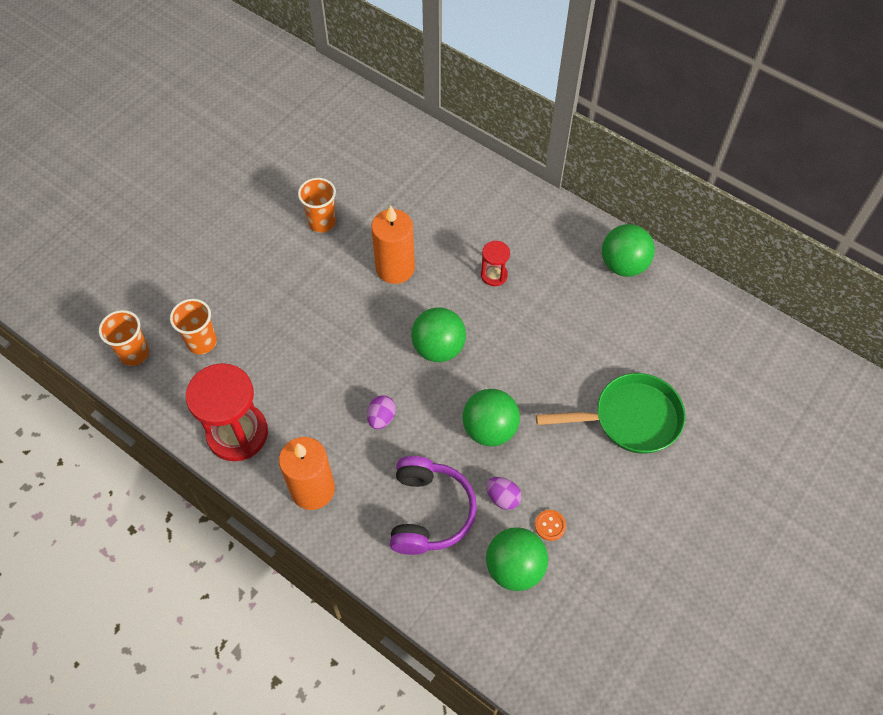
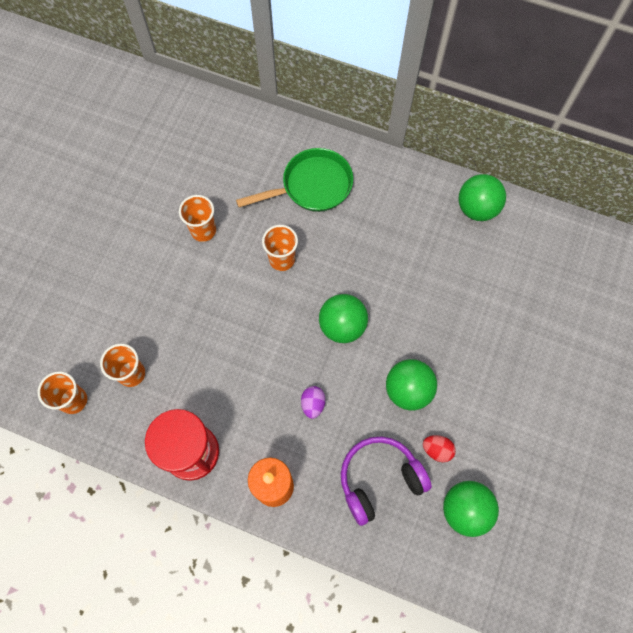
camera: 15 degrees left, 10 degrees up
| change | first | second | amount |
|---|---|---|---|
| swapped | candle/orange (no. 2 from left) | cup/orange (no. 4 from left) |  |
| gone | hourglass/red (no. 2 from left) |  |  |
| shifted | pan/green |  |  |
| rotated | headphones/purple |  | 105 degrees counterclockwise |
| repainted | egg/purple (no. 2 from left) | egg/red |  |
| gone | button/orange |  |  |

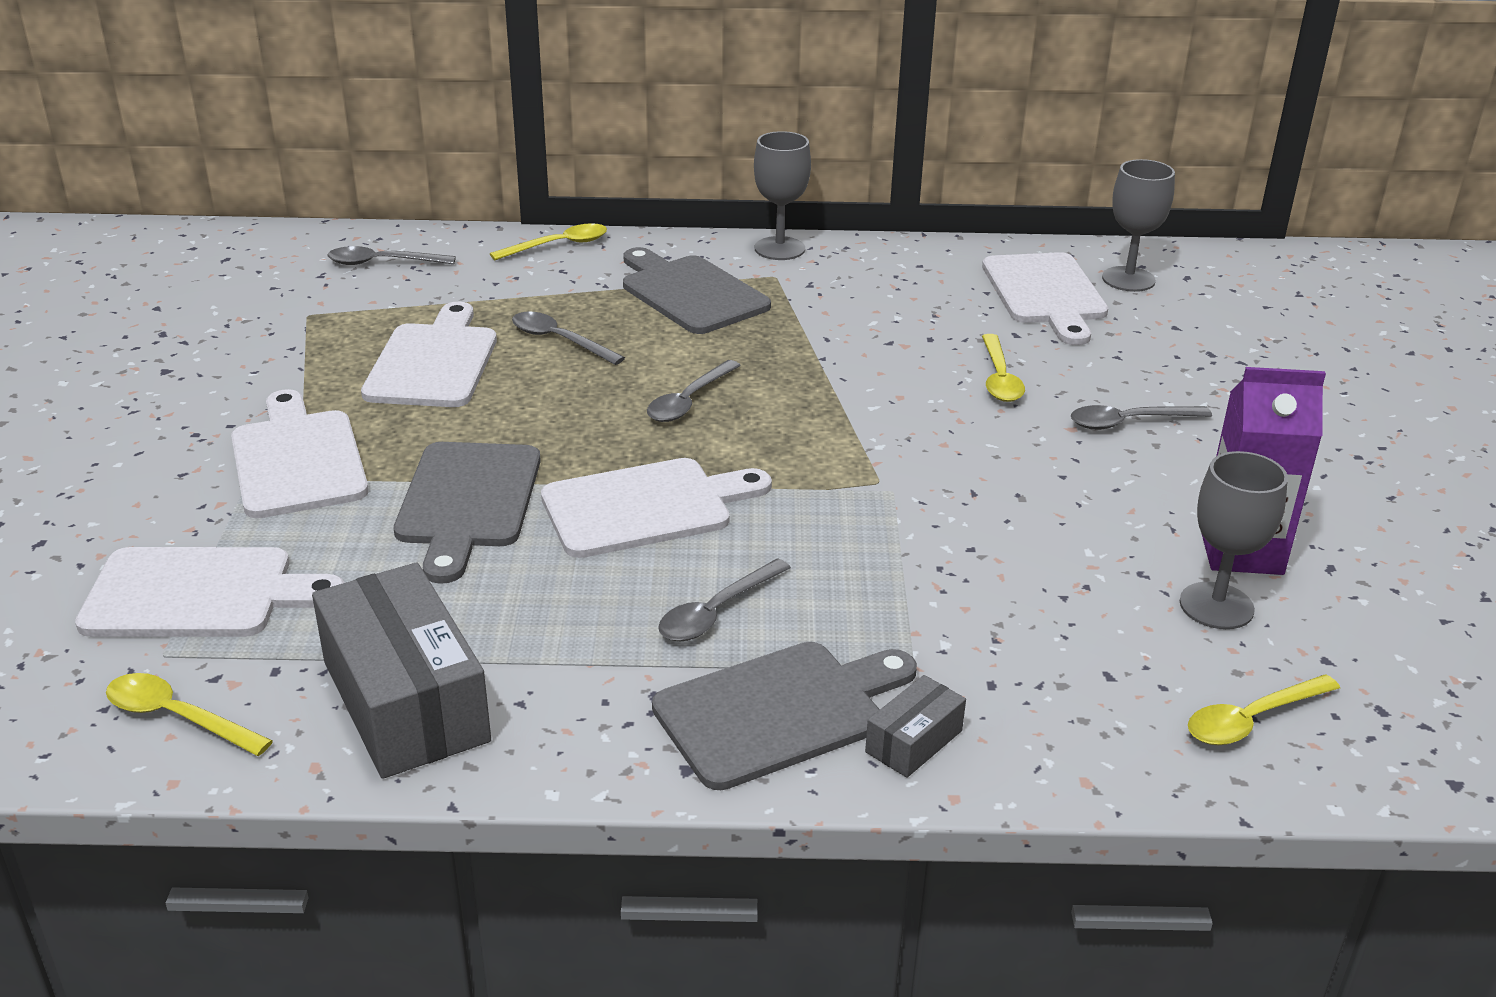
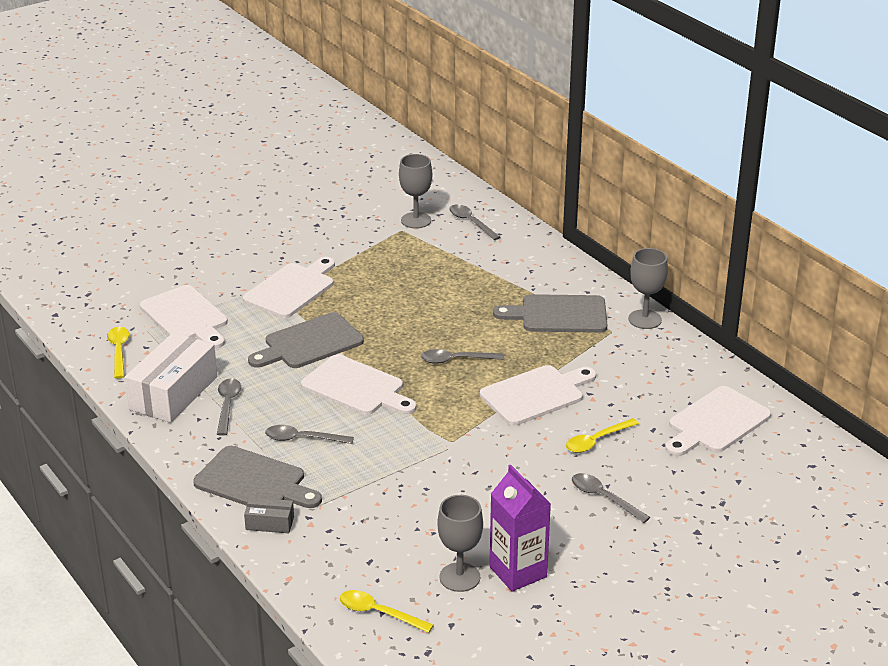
camera: 55 degrees right, 0 degrees up
| change | first | second | amount |
|---|---|---|---|
| shifted | goblet/grey (no. 2 from left in the first image) | goblet/grey (no. 1 from left) |  |
| gone | spoon/yellow (no. 2 from left) |  |  |
| rotated | cutting board/grey (no. 2 from left in the first image) | cutting board/grey (no. 3 from left) | 105 degrees counterclockwise |
| shifted | cutting board/white (no. 3 from left in the first image) | cutting board/white (no. 4 from left) |  |
| shifted | spoon/grey (no. 2 from left in the first image) | spoon/grey (no. 1 from left) |  |
| repainted | box/grey (no. 1 from left) | box/white |  |

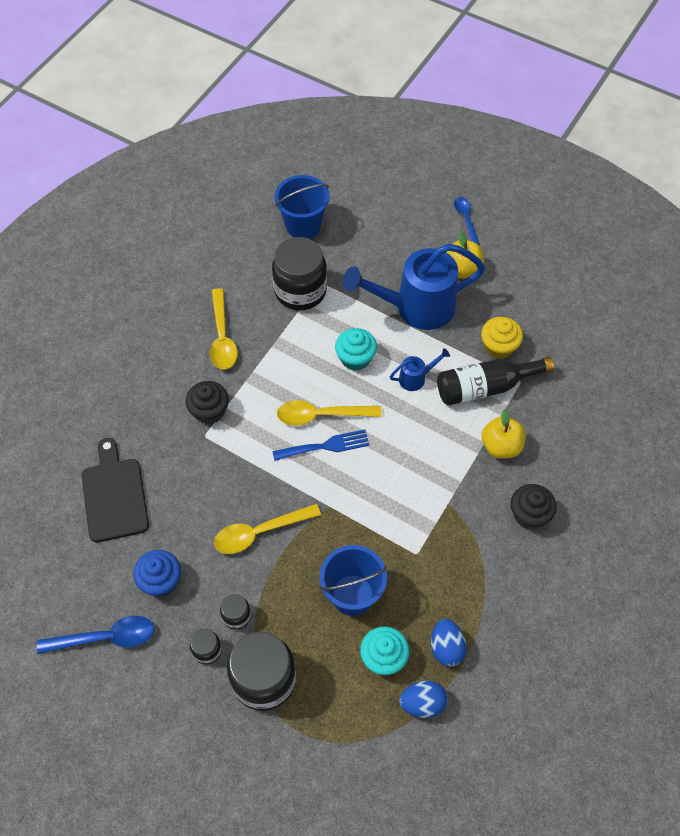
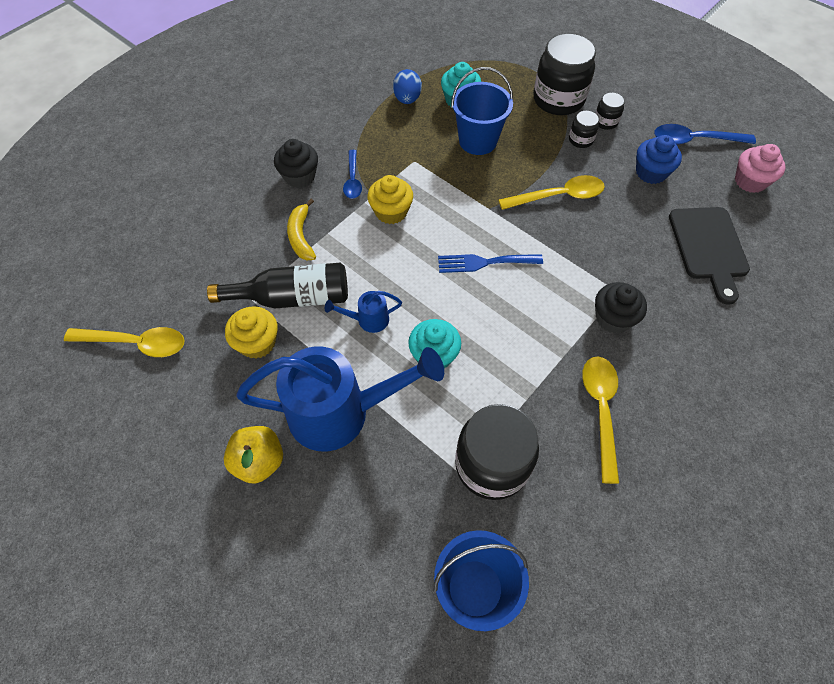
camera: 170 degrees left, 0 degrees up
| change | first | second | amount |
|---|---|---|---|
| shifted | spoon/blue (no. 2 from left in the first image) | spoon/blue (no. 1 from left) |  |
| shifted | spoon/yellow (no. 3 from left in the first image) | spoon/yellow (no. 1 from left) |  |
| swapped | apple/yellow (no. 2 from left) | banana/yellow |  |
| gone | egg/blue (no. 1 from left) |  |  |
| new |  | cupcake/pink |  |
| new |  | cupcake/yellow (no. 2 from left) |  |

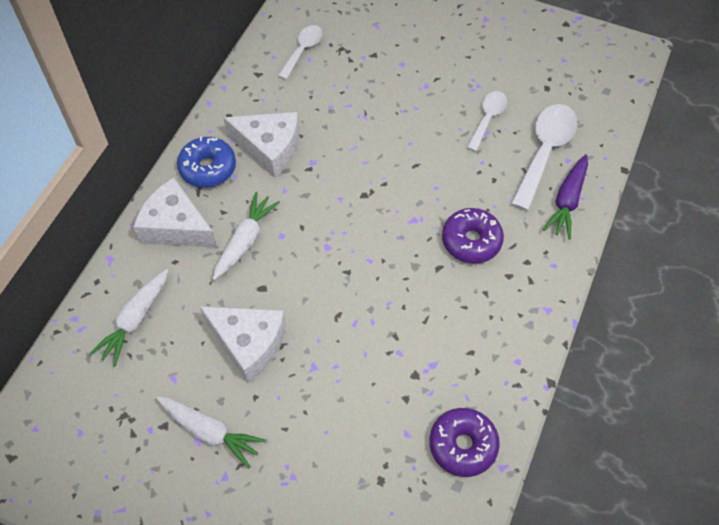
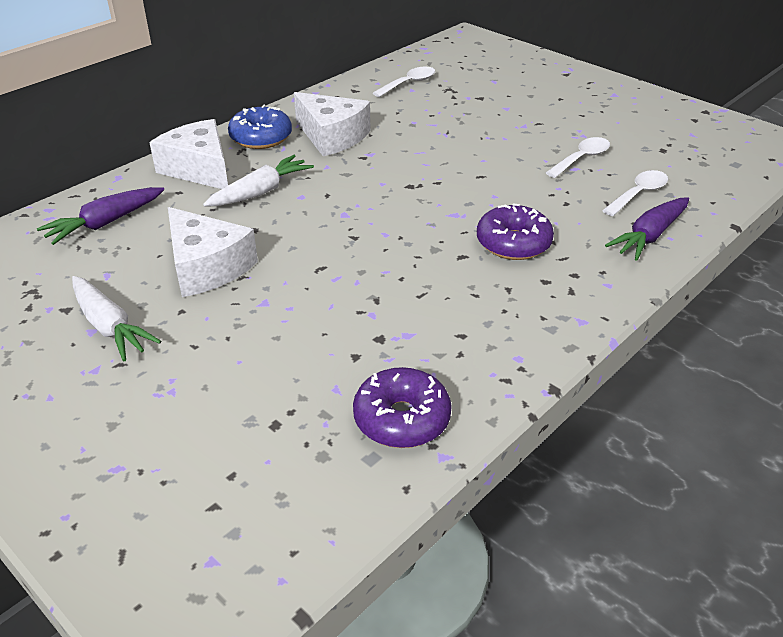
camera: 20 degrees right, 20 degrees down
| change | first | second | amount |
|---|---|---|---|
| scaled | spoon/white (no. 3 from left) |  | x0.60 |
| repainted | carrot/white (no. 1 from left) | carrot/purple (no. 1 from left) |  |

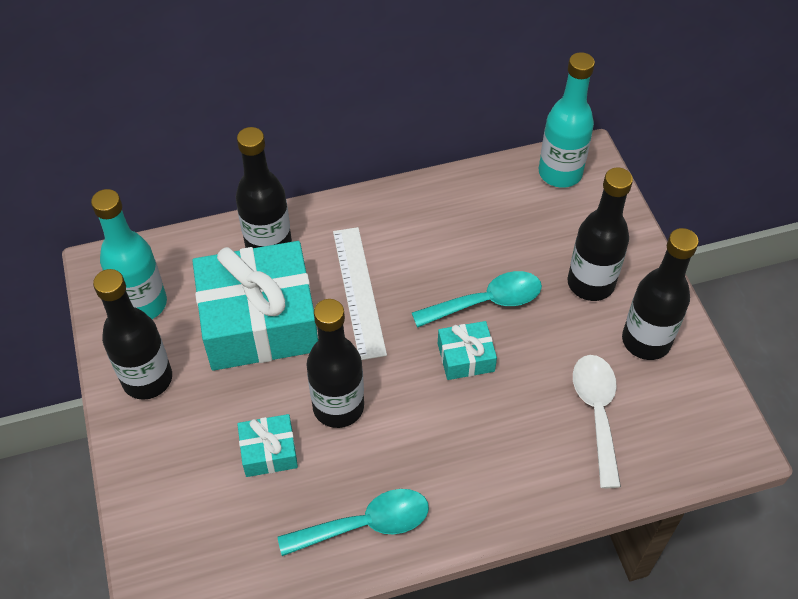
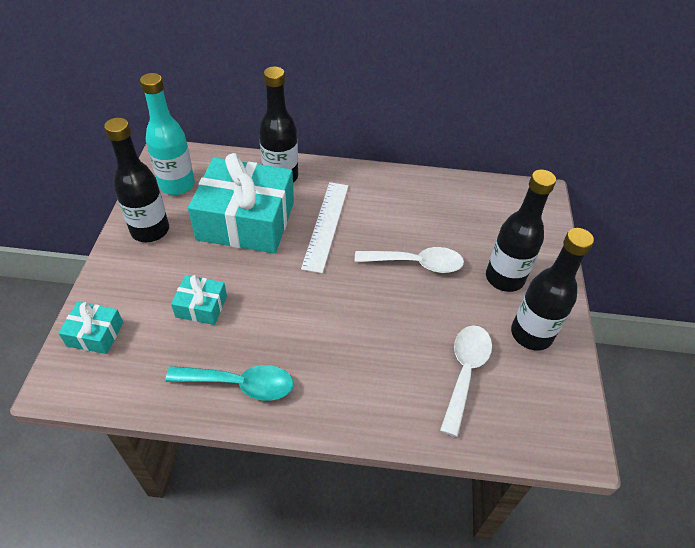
camera: 20 degrees right, 5 degrees down
| change | first | second | amount |
|---|---|---|---|
| gone | bottle/turquoise (no. 2 from left) |  |  |
| repainted | spoon/turquoise (no. 2 from left) | spoon/white (no. 1 from left) |  |
| gone | bottle/black (no. 3 from left) |  |  |
| shifted | gift/turquoise (no. 3 from left in the first image) | gift/turquoise (no. 1 from left) |  |

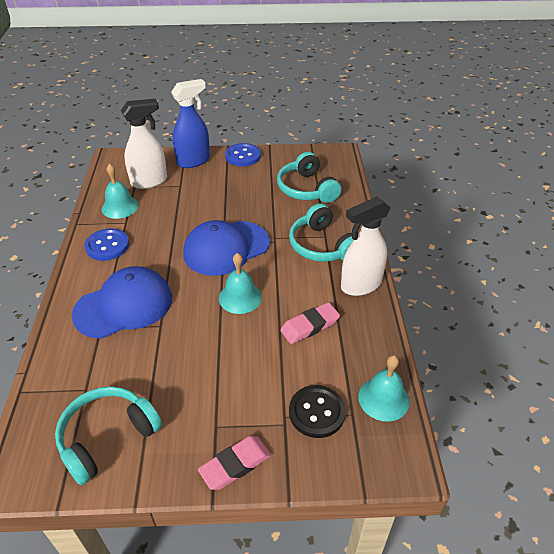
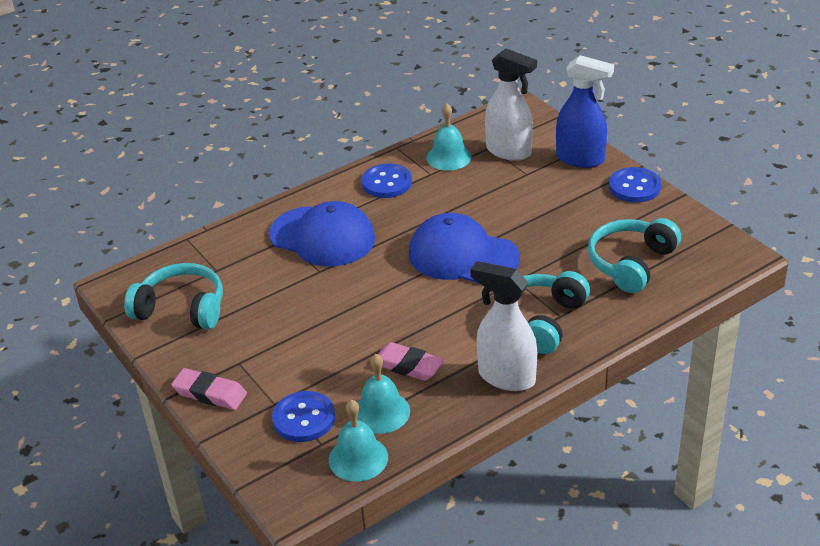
camera: 60 degrees right, 5 degrees down
| change | first | second | amount |
|---|---|---|---|
| shifted | bell/turquoise (no. 2 from left) |  |  |
| repainted | button/black | button/blue (no. 1 from left) |  |

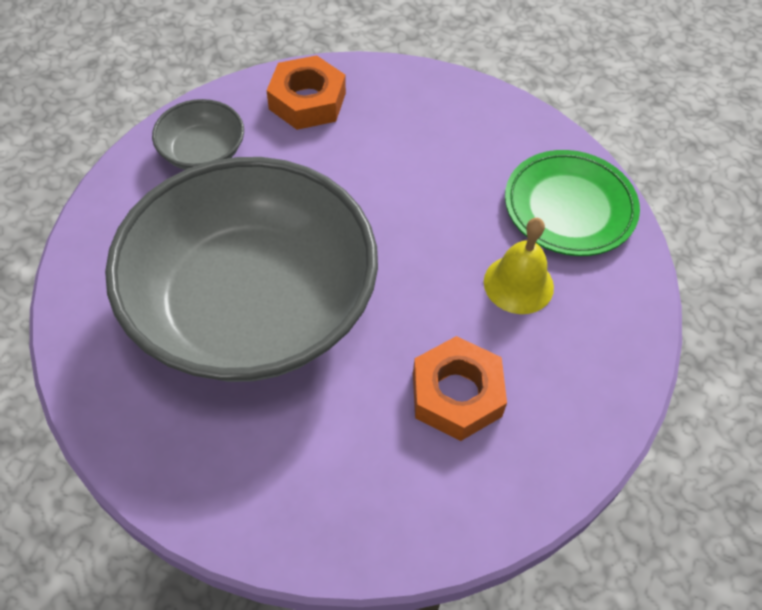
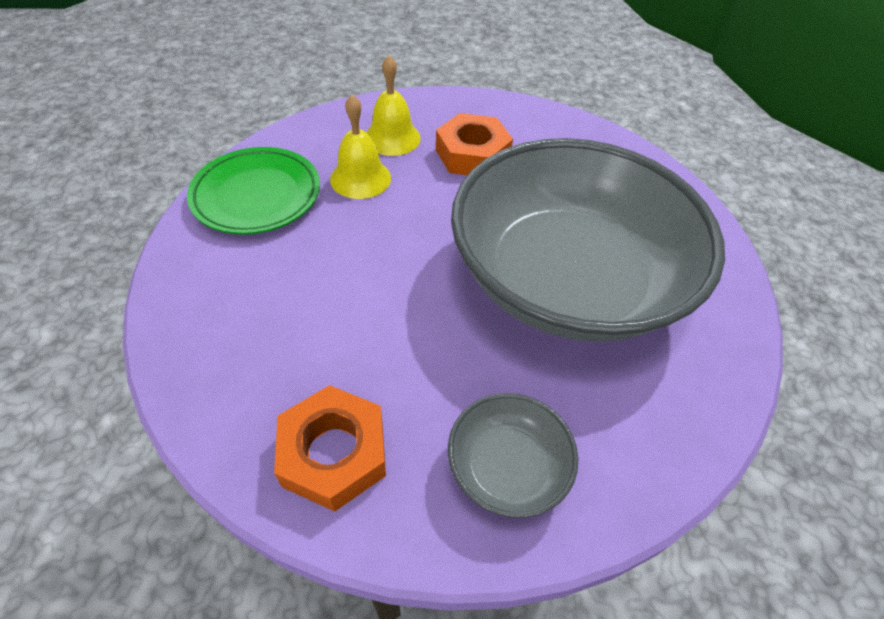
camera: 140 degrees left, 5 degrees down
| change | first | second | amount |
|---|---|---|---|
| new |  | bell/yellow (no. 2 from left) |  |

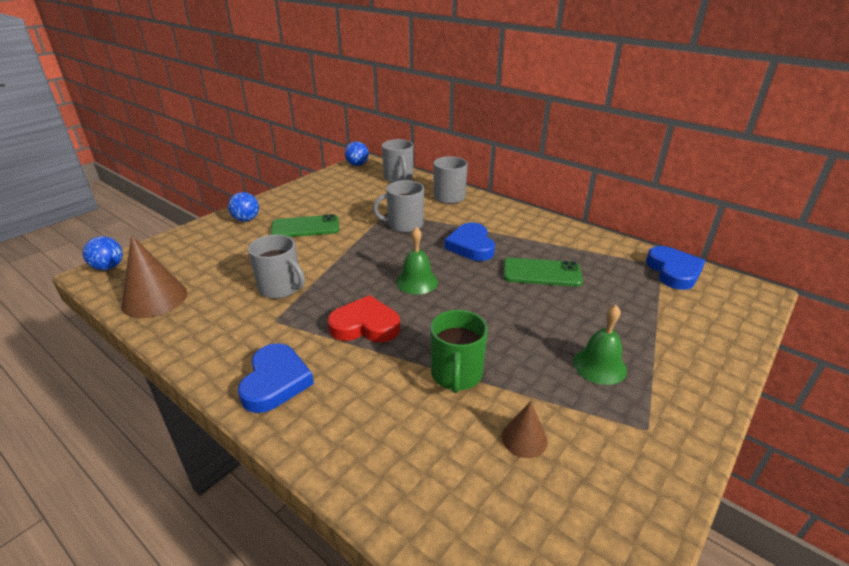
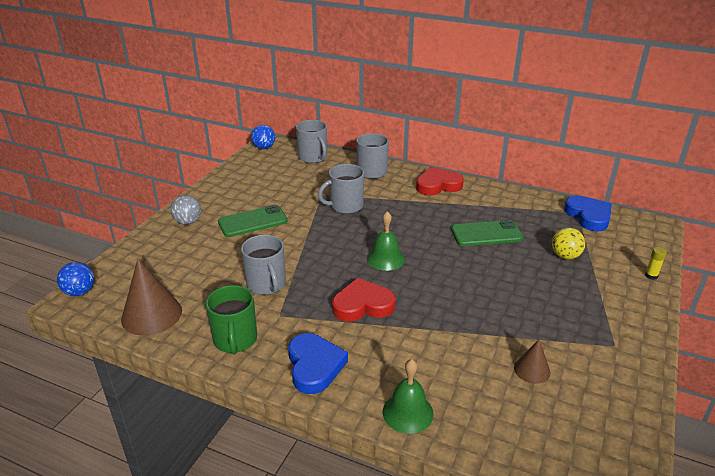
camera: 15 degrees left, 0 degrees up
| change | first | second | amount |
|---|---|---|---|
| repainted | ball/blue (no. 2 from left) | ball/grey |  |
| gone | heart/blue (no. 2 from left) |  |  |
| rotated | mug/grey (no. 1 from left) |  | 45 degrees clockwise |
| shifted | bell/green (no. 2 from left) |  |  |
| shifted | mug/green |  |  |
| new |  | heart/red (no. 2 from left) |  |
| new |  | ball/yellow |  |
| new |  | glue stick/yellow |  |

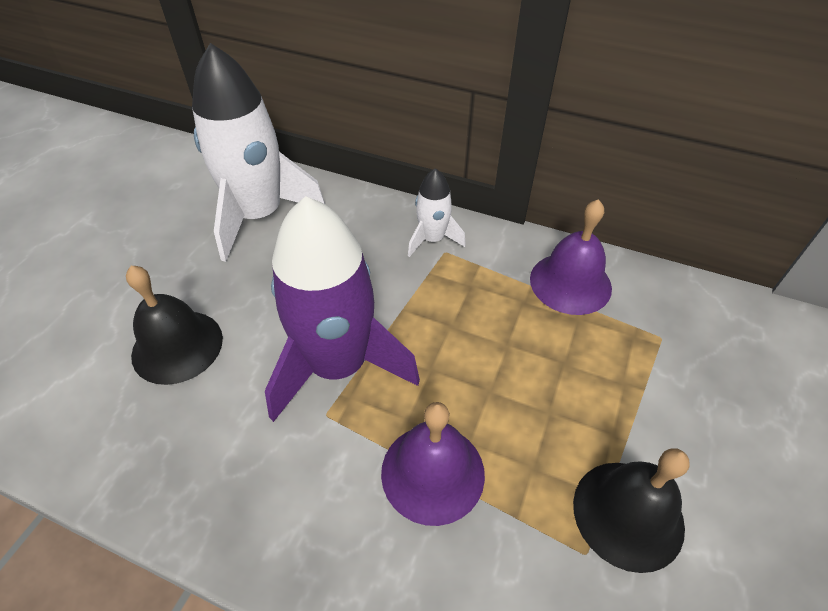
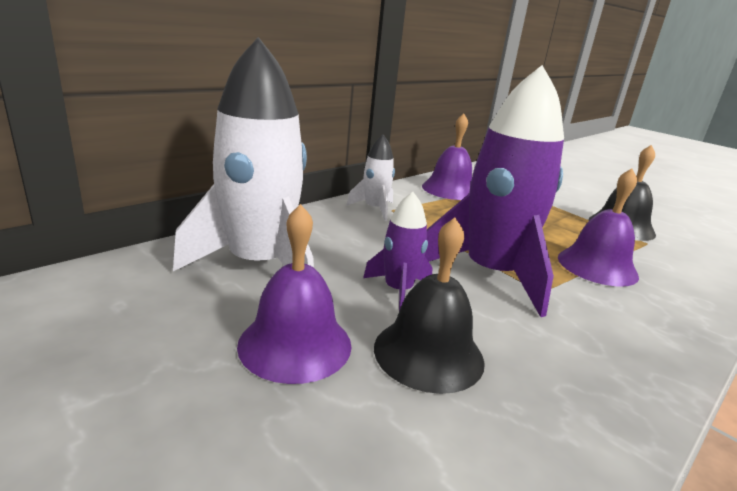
camera: 70 degrees left, 25 degrees down
| change | first | second | amount |
|---|---|---|---|
| new |  | rocket/purple (no. 1 from left) |  |
| new |  | bell/purple (no. 1 from left) |  |

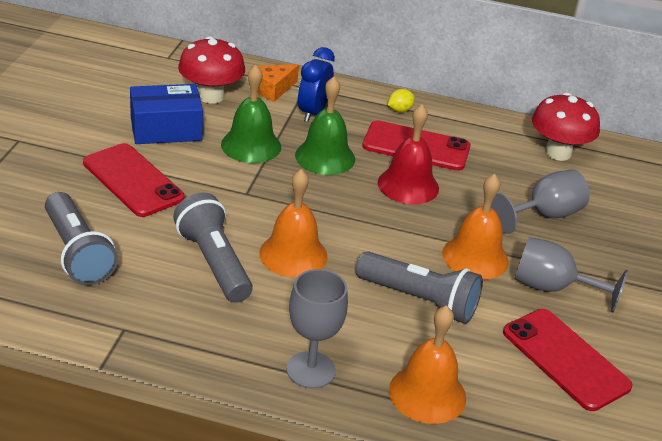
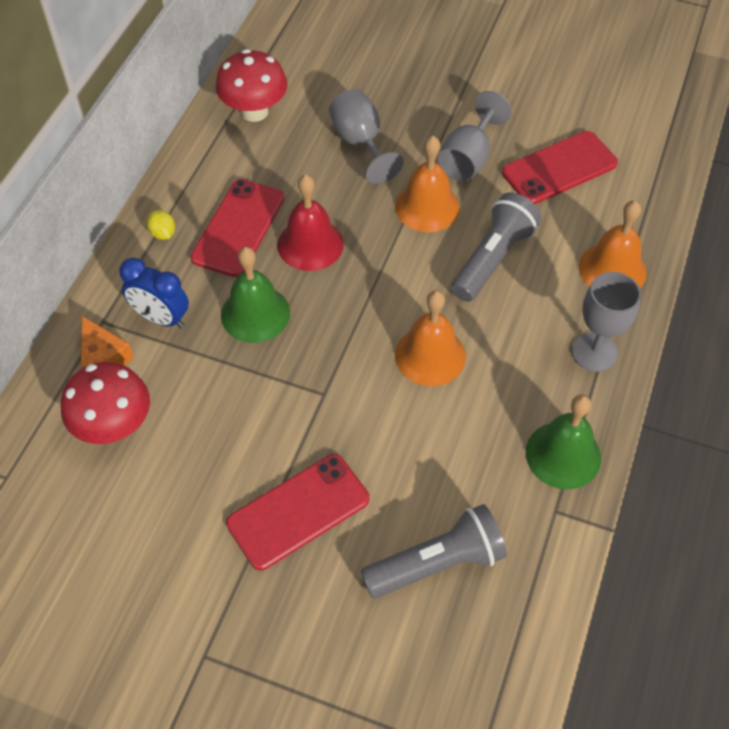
camera: 80 degrees left, 20 degrees up
| change | first | second | amount |
|---|---|---|---|
| shifted | bell/green (no. 1 from left in the first image) | bell/green (no. 2 from left) |  |
| gone | box/blue |  |  |
| gone | flashlight/grey (no. 2 from left) |  |  |

